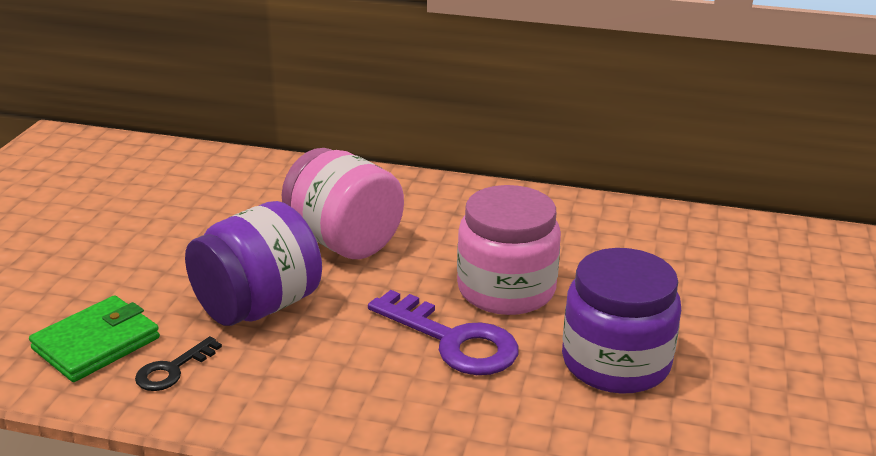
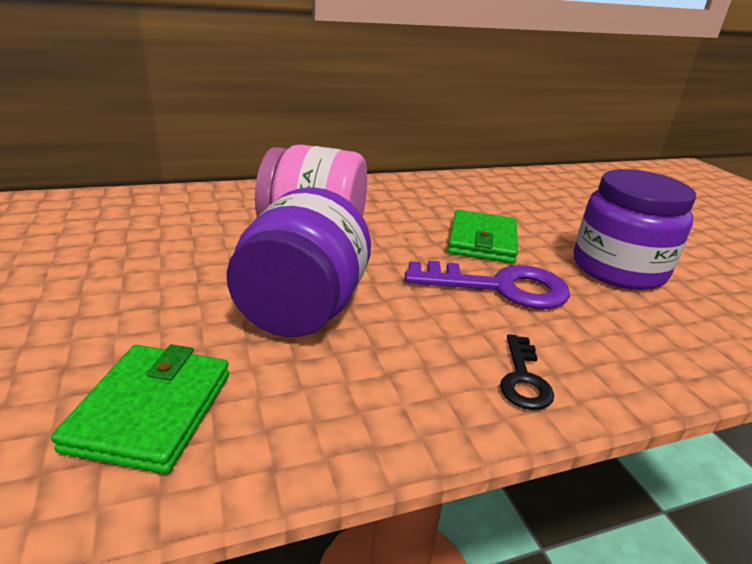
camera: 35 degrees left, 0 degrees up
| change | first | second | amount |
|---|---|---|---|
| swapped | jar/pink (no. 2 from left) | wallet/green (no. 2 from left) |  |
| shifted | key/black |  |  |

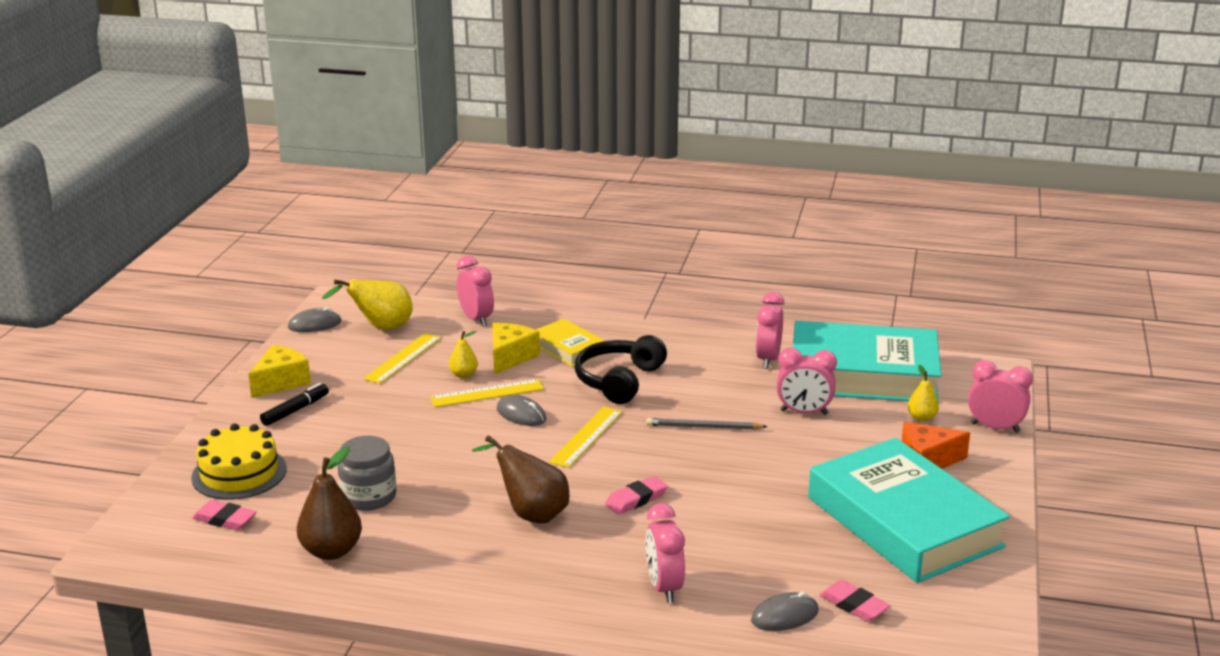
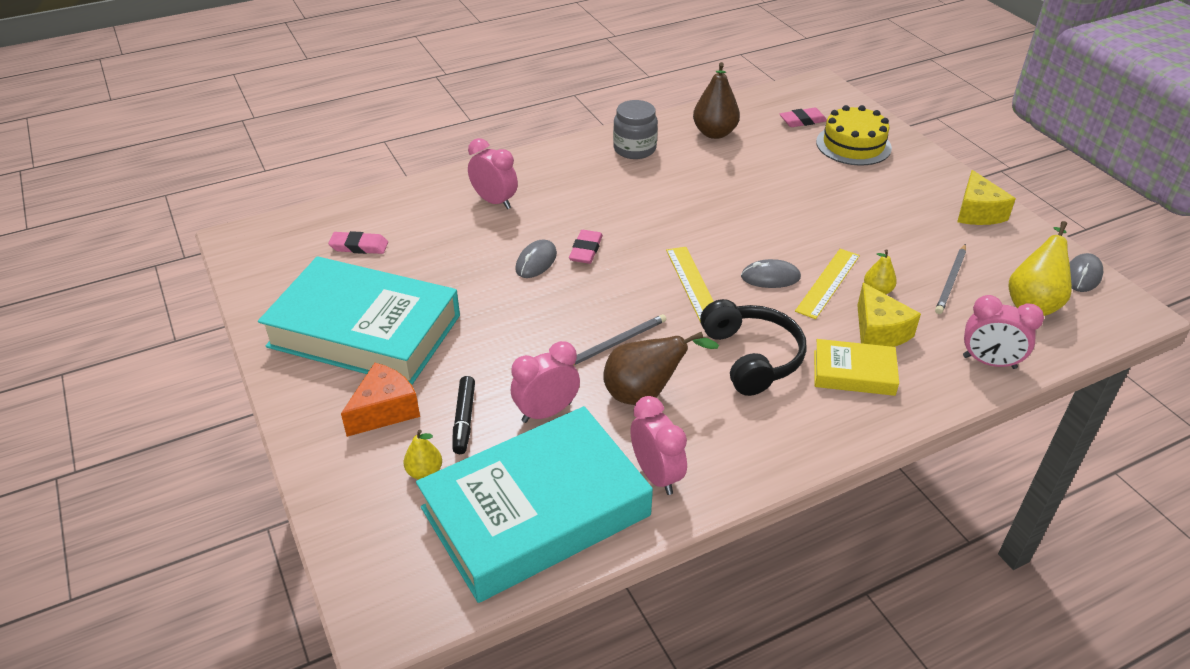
camera: 140 degrees right, 15 degrees up
| change | first | second | amount |
|---|---|---|---|
| swapped | ruler/yellow (no. 1 from left) | pencil/grey (no. 2 from left) |  |
| gone | clock/pink (no. 5 from left) |  |  |
| shifted | marker/black |  |  |
| shifted | pear/brown (no. 2 from left in the first image) | pear/brown (no. 1 from left) |  |
| shifted | jar/grey |  |  |
| shifted | mouse/grey (no. 3 from left in the first image) | mouse/grey (no. 1 from left) |  |

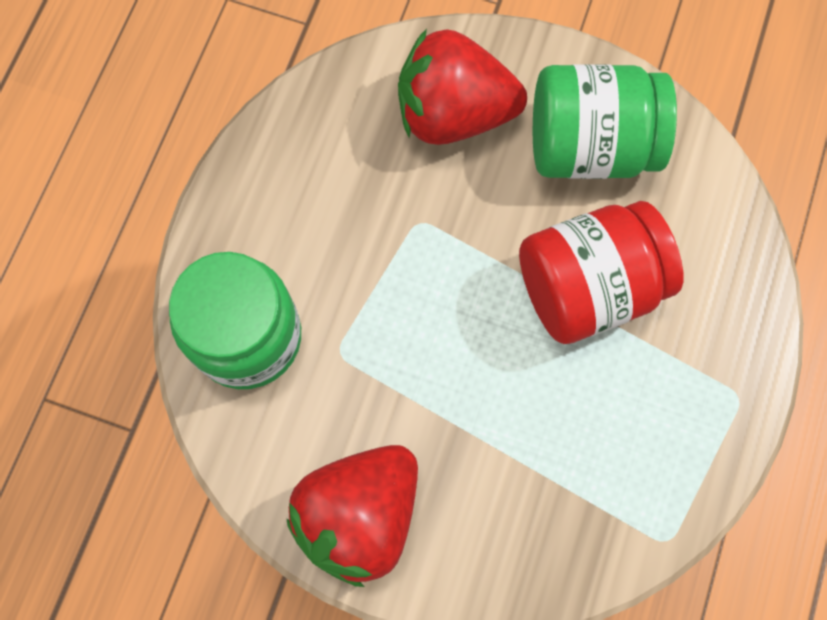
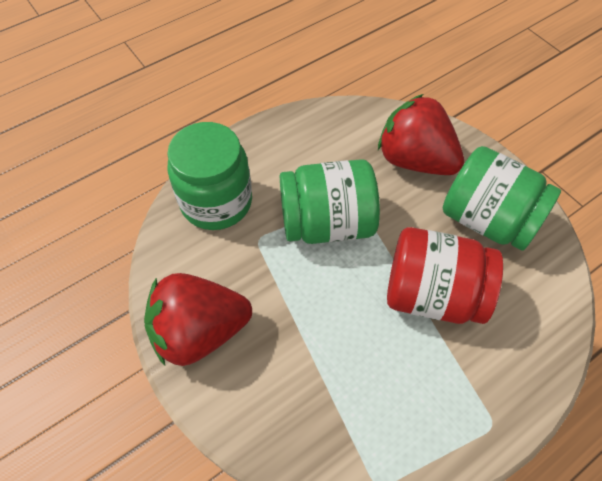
camera: 35 degrees right, 15 degrees down
| change | first | second | amount |
|---|---|---|---|
| new |  | jar/green (no. 2 from left) |  |

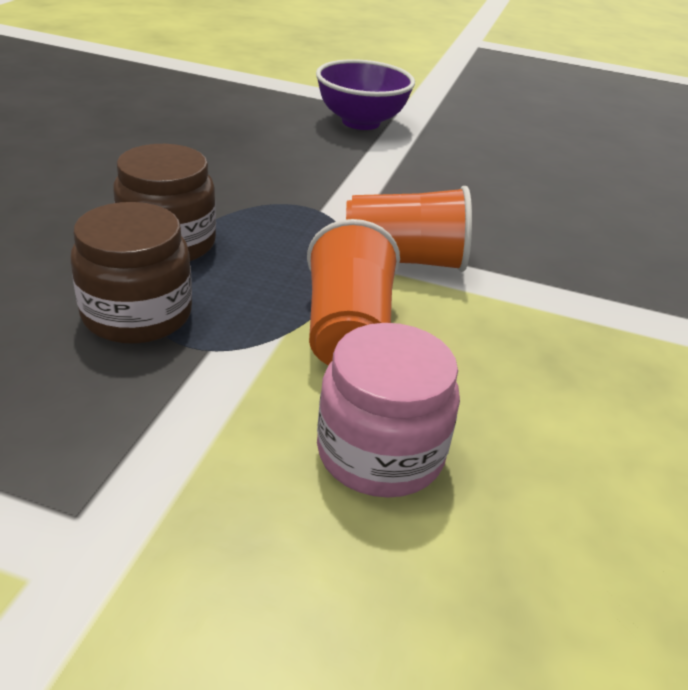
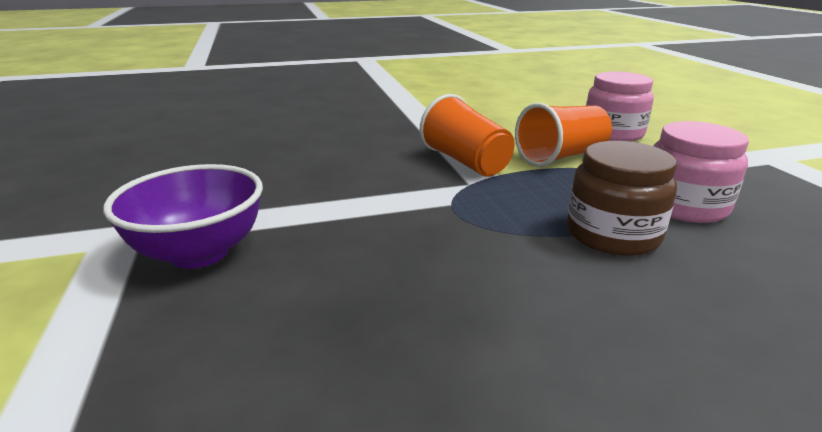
camera: 120 degrees left, 10 degrees down
| change | first | second | amount |
|---|---|---|---|
| repainted | jar/brown (no. 1 from left) | jar/pink (no. 2 from left) |  |

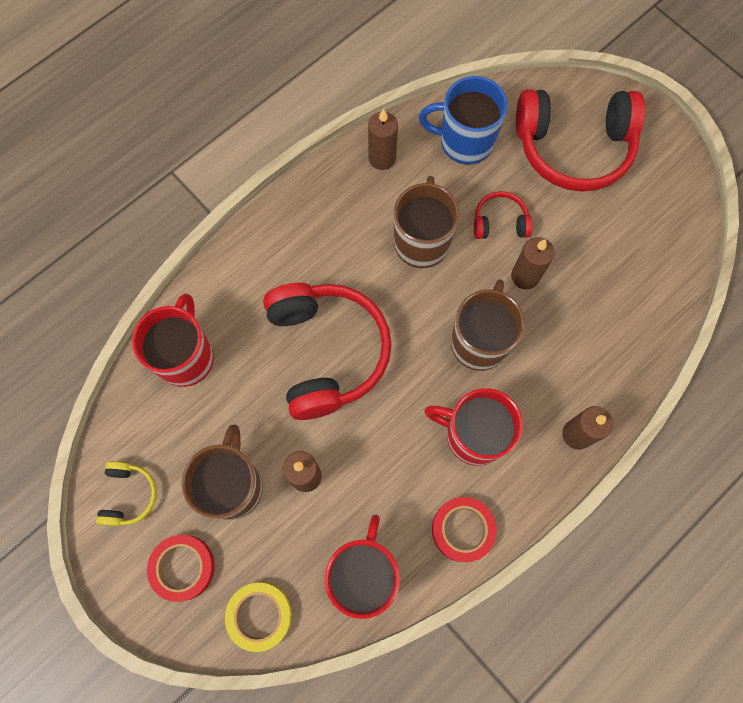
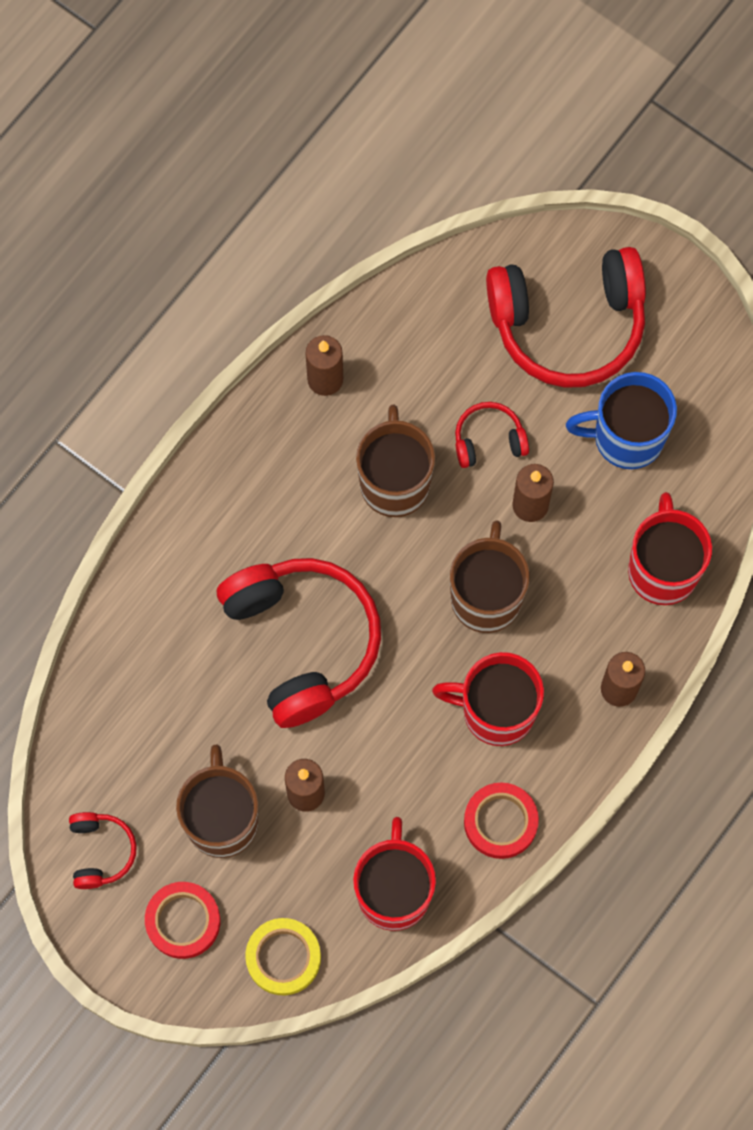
camera: 10 degrees left, 0 degrees up
| change | first | second | amount |
|---|---|---|---|
| shifted | mug/blue |  |  |
| shifted | mug/red (no. 1 from left in the first image) | mug/red (no. 3 from left) |  |
| repainted | headphones/yellow | headphones/red (no. 1 from left) |  |

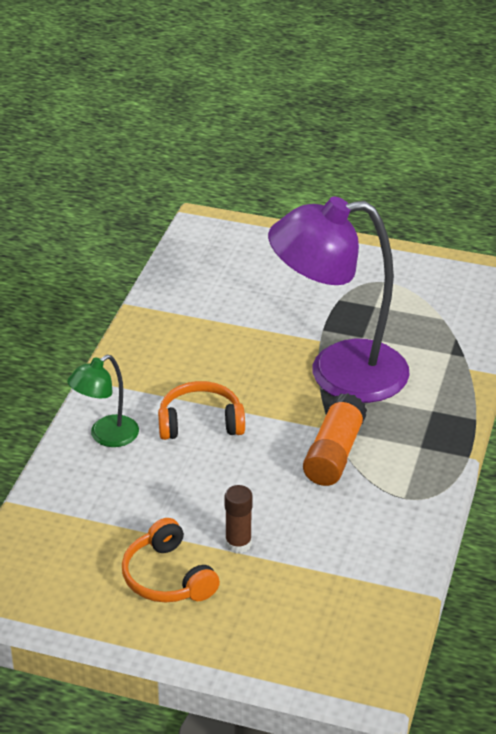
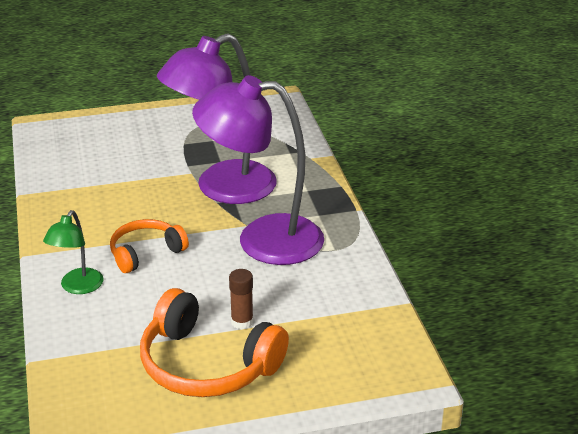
camera: 30 degrees left, 5 degrees down
| change | first | second | amount |
|---|---|---|---|
| swapped | glue stick/orange | lamp/purple (no. 2 from left) |  |
| scaled | headphones/orange (no. 1 from left in the first image) | headphones/orange (no. 2 from left) | x1.65 |

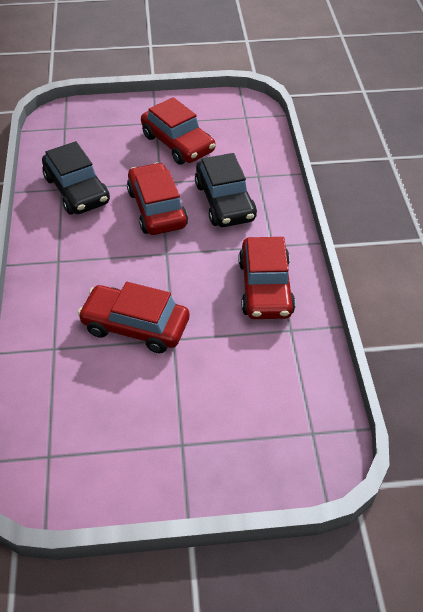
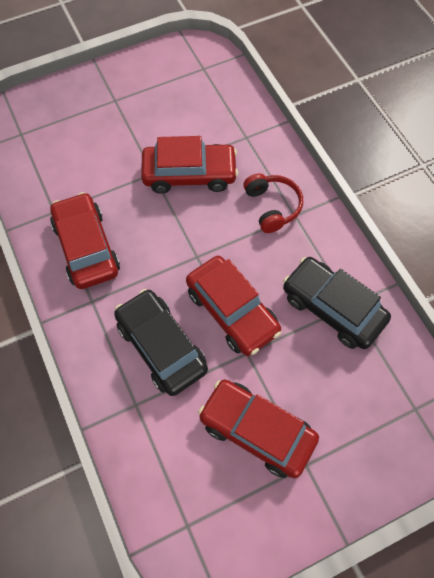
camera: 160 degrees right, 15 degrees up
| change | first | second | amount |
|---|---|---|---|
| new |  | headphones/red |  |

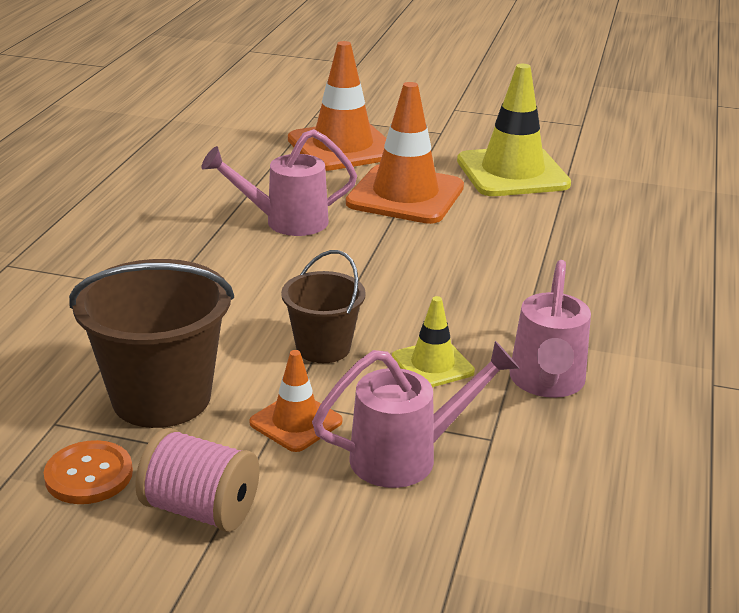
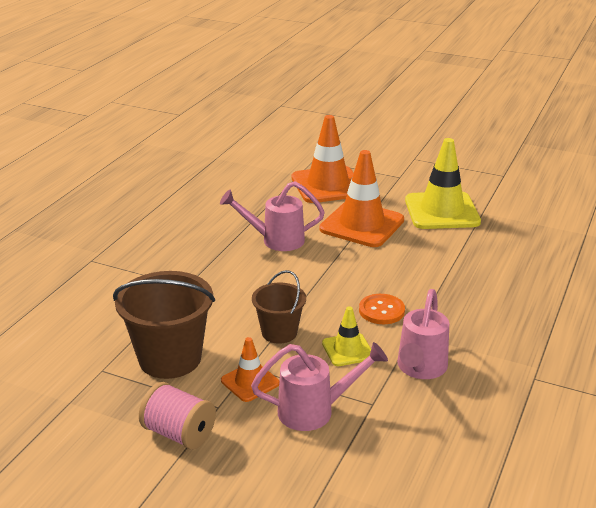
camera: 10 degrees right, 0 degrees up
| change | first | second | amount |
|---|---|---|---|
| shifted | button/orange |  |  |

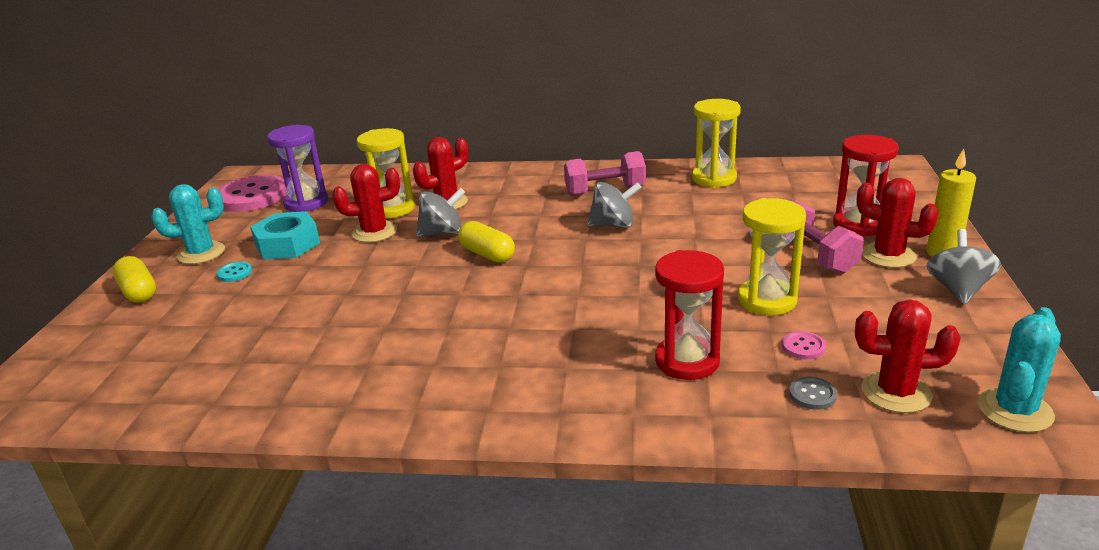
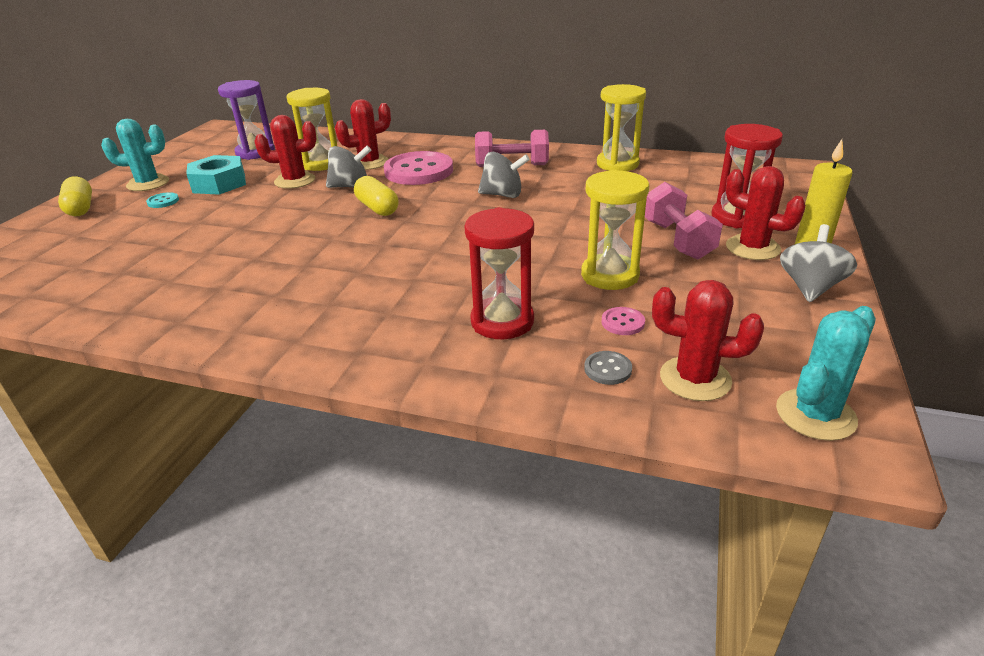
camera: 10 degrees right, 5 degrees up
| change | first | second | amount |
|---|---|---|---|
| shifted | button/pink (no. 1 from left) |  |  |

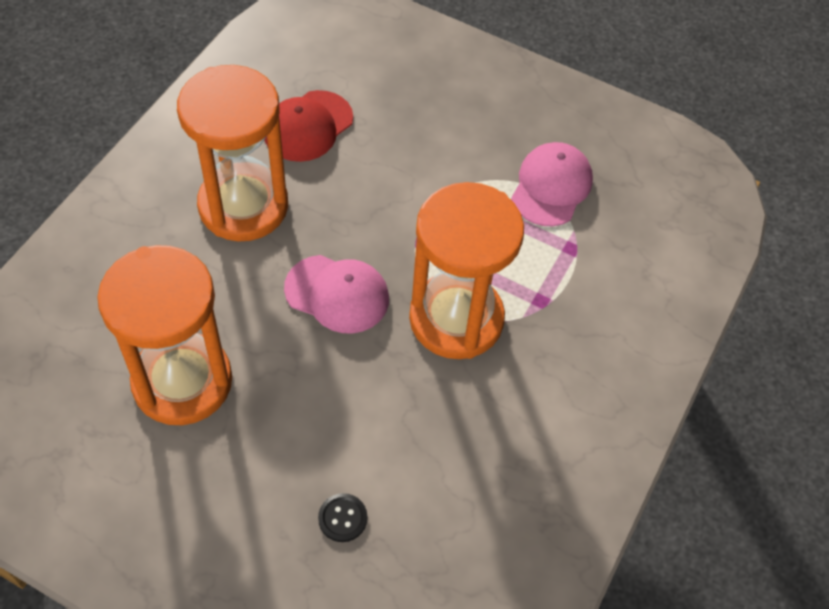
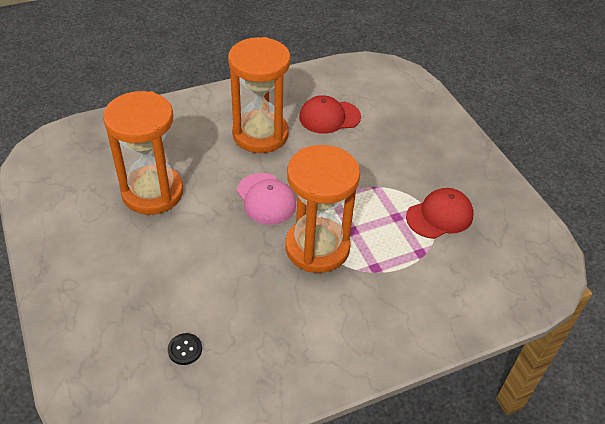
camera: 40 degrees right, 10 degrees down
| change | first | second | amount |
|---|---|---|---|
| repainted | cap/pink (no. 2 from left) | cap/red (no. 2 from left) |  |
| shifted | button/black |  |  |

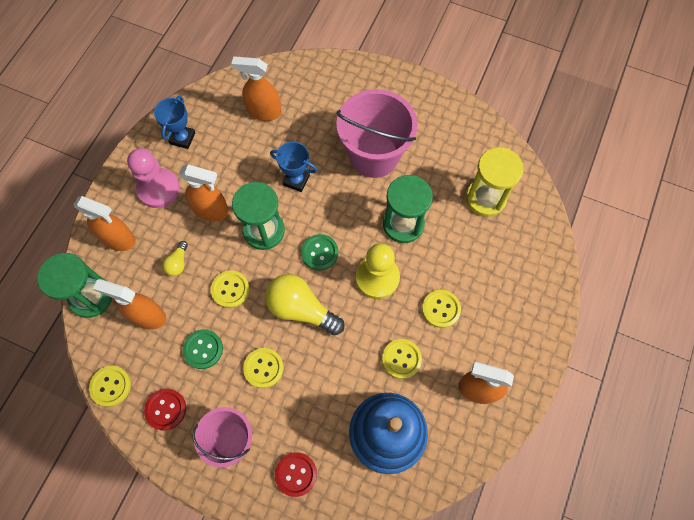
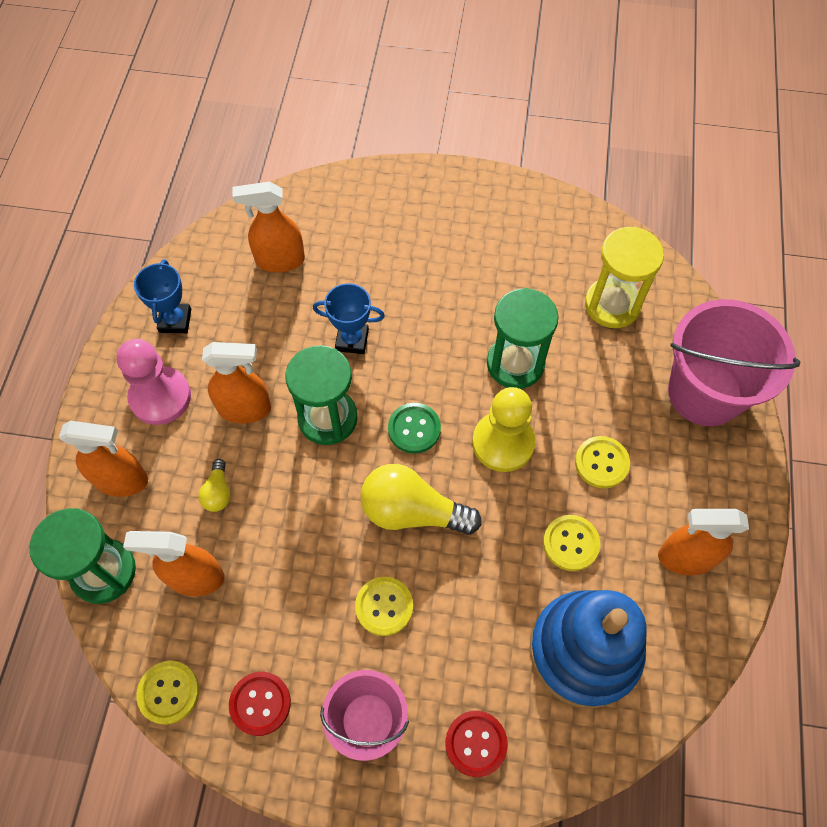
camera: 15 degrees left, 5 degrees down
| change | first | second | amount |
|---|---|---|---|
| shifted | bucket/pink (no. 2 from left) |  |  |
| gone | button/yellow (no. 2 from left) |  |  |
| gone | button/green (no. 1 from left) |  |  |

